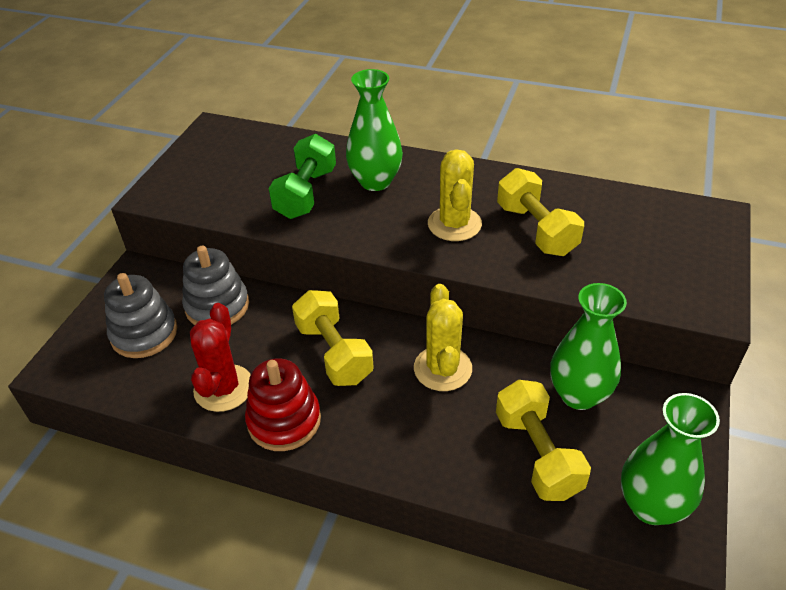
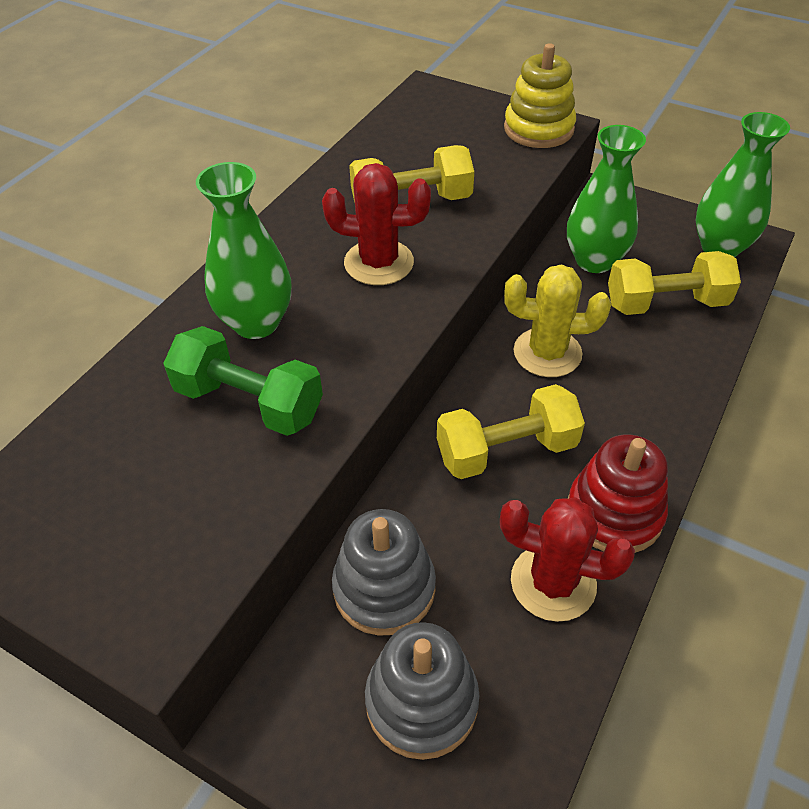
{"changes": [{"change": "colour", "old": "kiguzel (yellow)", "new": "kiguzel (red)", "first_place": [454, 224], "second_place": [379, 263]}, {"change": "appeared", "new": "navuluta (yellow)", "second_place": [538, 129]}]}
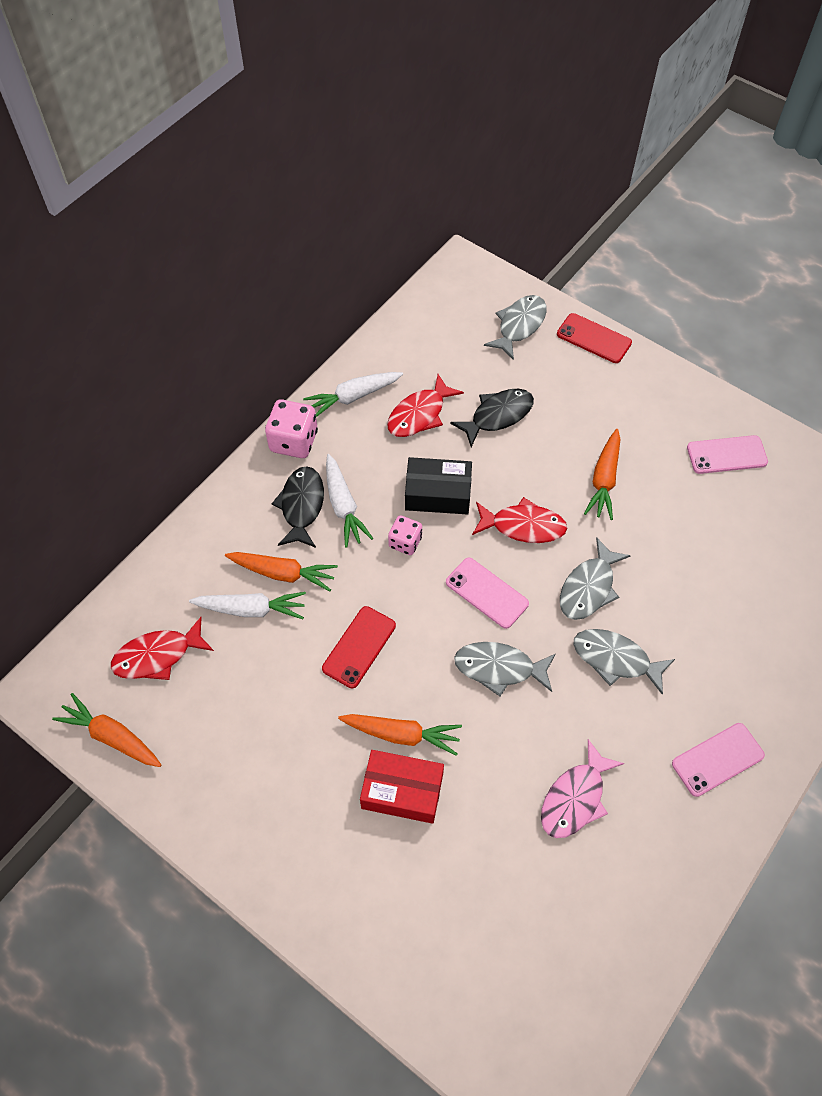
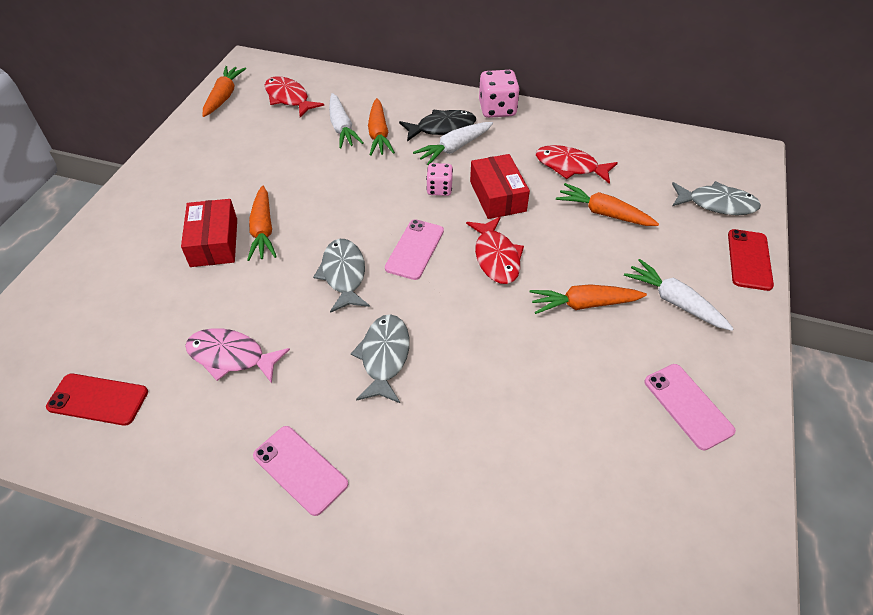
{"changes": [{"change": "relocated", "old": "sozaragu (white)", "first_place": [353, 397], "second_place": [675, 302]}, {"change": "relocated", "old": "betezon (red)", "first_place": [359, 647], "second_place": [98, 399]}, {"change": "colour", "old": "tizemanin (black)", "new": "tizemanin (red)", "first_place": [438, 493], "second_place": [497, 196]}, {"change": "exchanged", "old": "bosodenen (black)", "new": "sozaragu (orange)", "first_place": [497, 416], "second_place": [604, 213]}, {"change": "missing", "old": "bosodenen (grey)", "first_place": [589, 588]}]}
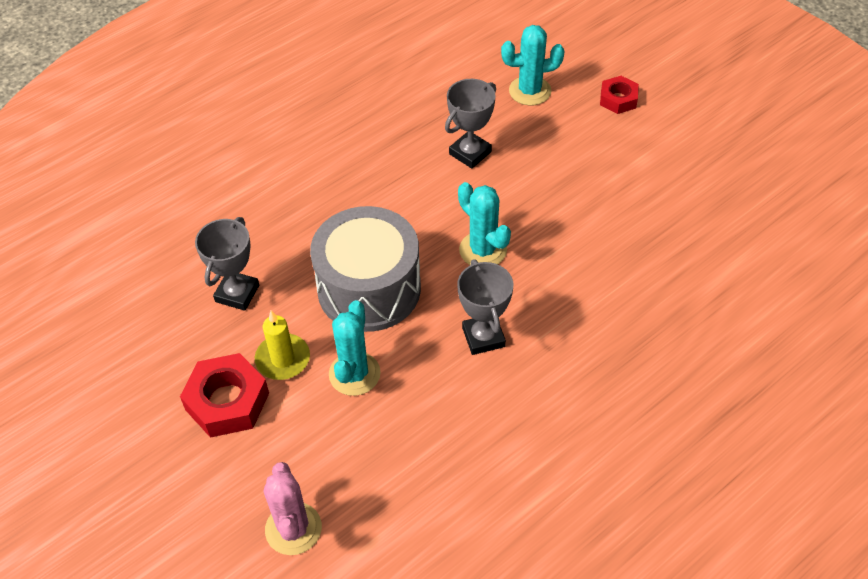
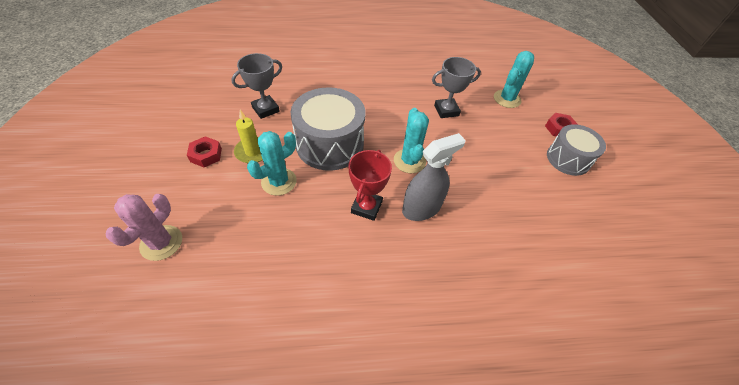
{"changes": [{"change": "size", "old": "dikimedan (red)", "first_place": [227, 401], "second_place": [206, 155], "factor": 0.6}, {"change": "colour", "old": "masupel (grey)", "new": "masupel (red)", "first_place": [483, 337], "second_place": [366, 207]}, {"change": "spun", "old": "kiguzel (turquoise)", "first_place": [530, 91], "second_place": [507, 99], "degrees": -75}, {"change": "appeared", "new": "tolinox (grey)", "second_place": [421, 208]}, {"change": "appeared", "new": "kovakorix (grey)", "second_place": [568, 159]}]}
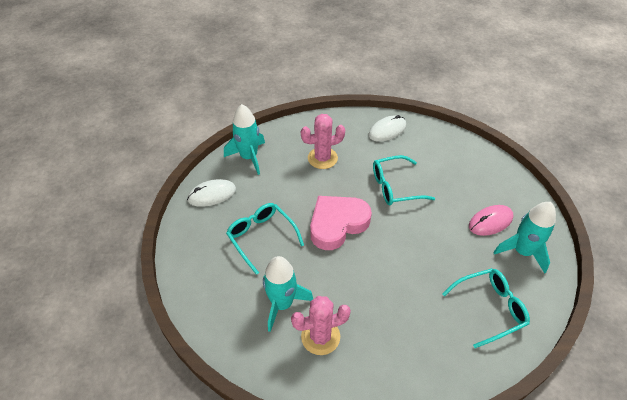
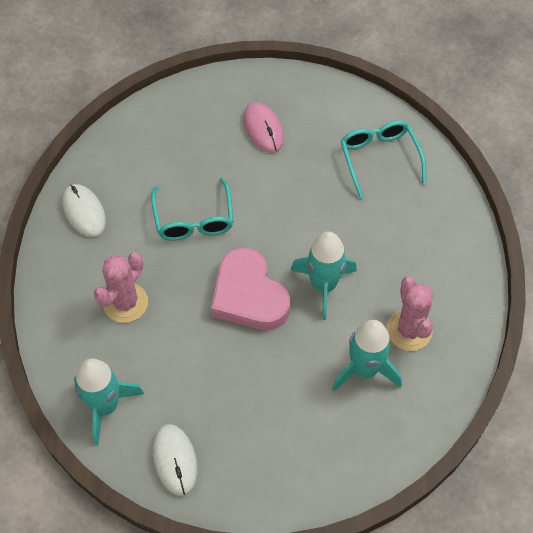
{"changes": [{"change": "missing", "old": "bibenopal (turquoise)", "first_place": [261, 237]}, {"change": "spun", "old": "kiguzel (pink)", "first_place": [322, 158], "second_place": [125, 303], "degrees": 45}, {"change": "relocated", "old": "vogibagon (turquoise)", "first_place": [522, 251], "second_place": [323, 286]}]}
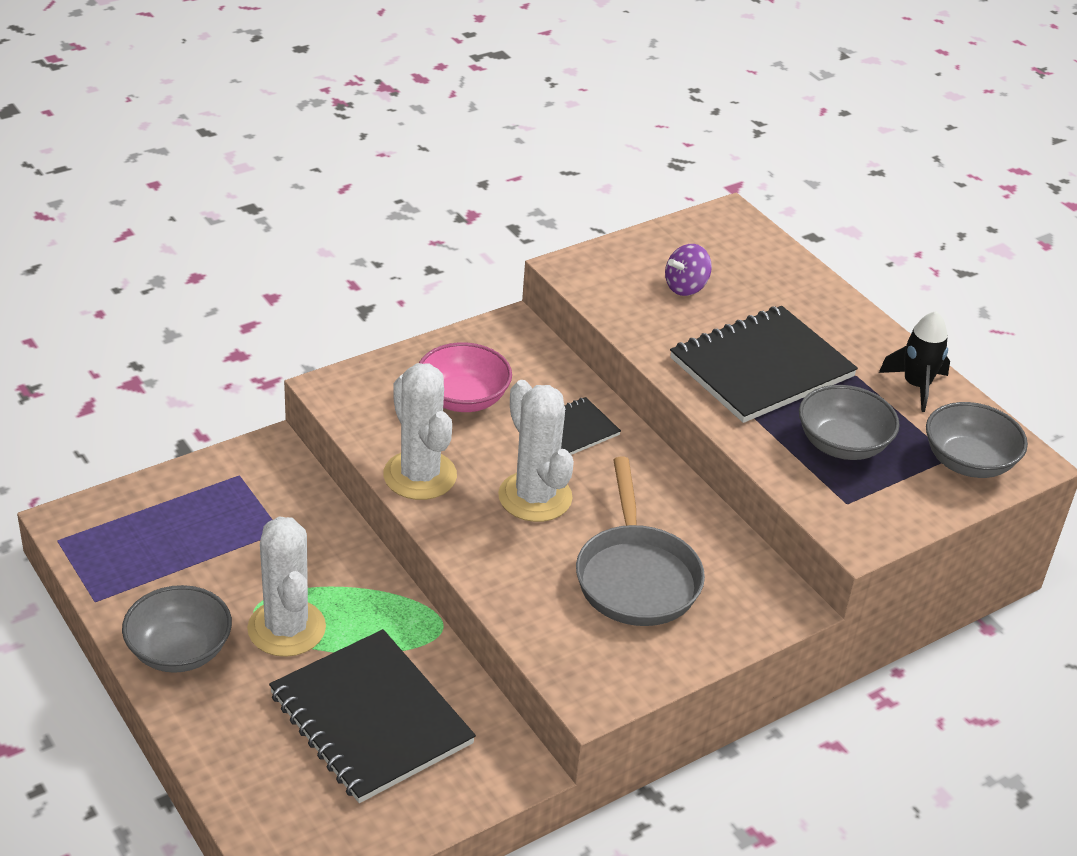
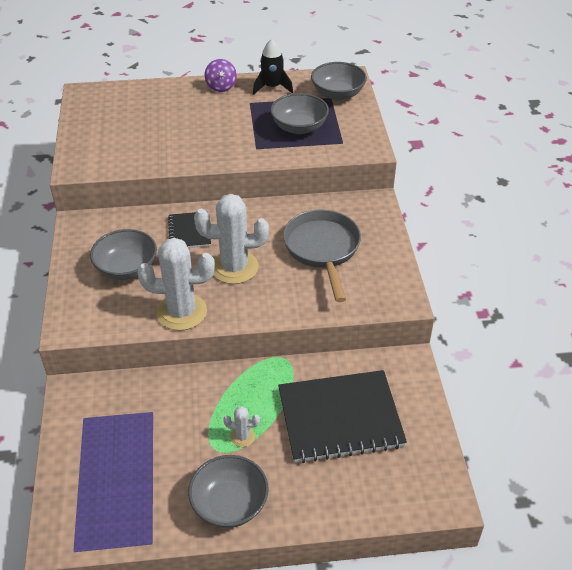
{"changes": [{"change": "size", "old": "kiguzel (white)", "first_place": [286, 628], "second_place": [242, 437], "factor": 0.45}, {"change": "colour", "old": "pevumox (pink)", "new": "pevumox (grey)", "first_place": [463, 399], "second_place": [126, 268]}, {"change": "spun", "old": "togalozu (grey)", "first_place": [636, 577], "second_place": [322, 249], "degrees": -120}, {"change": "relocated", "old": "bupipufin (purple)", "first_place": [686, 287], "second_place": [221, 87]}, {"change": "missing", "old": "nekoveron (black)", "first_place": [761, 367]}]}
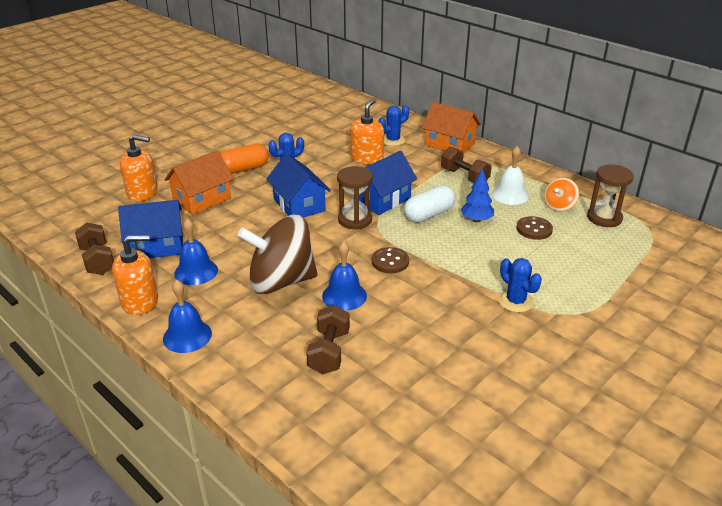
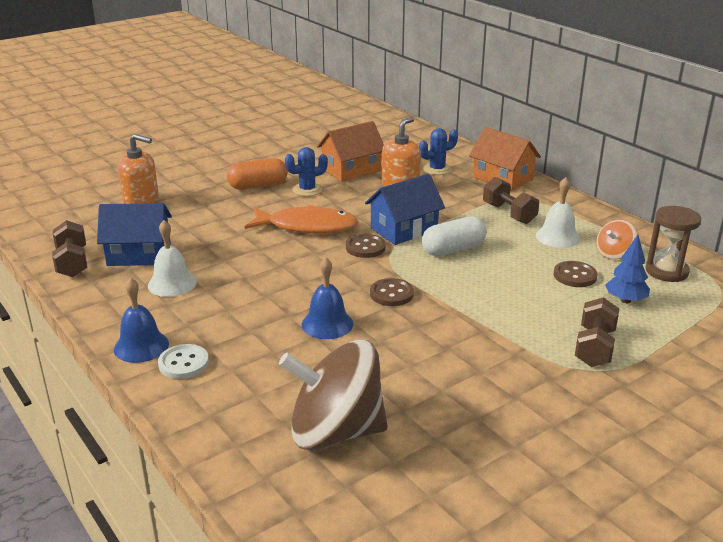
{"changes": [{"change": "missing", "old": "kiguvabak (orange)", "first_place": [140, 302]}, {"change": "relocated", "old": "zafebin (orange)", "first_place": [202, 199], "second_place": [351, 170]}, {"change": "colour", "old": "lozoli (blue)", "new": "lozoli (white)", "first_place": [196, 271], "second_place": [172, 283]}, {"change": "relocated", "old": "bupipufin (brown)", "first_place": [281, 281], "second_place": [335, 432]}, {"change": "exchanged", "old": "zafebin (blue)", "new": "bosodenen (orange)", "first_place": [299, 205], "second_place": [307, 227]}, {"change": "relocated", "old": "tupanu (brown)", "first_place": [329, 352], "second_place": [594, 347]}, {"change": "exchanged", "old": "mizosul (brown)", "new": "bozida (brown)", "first_place": [355, 220], "second_place": [365, 247]}, {"change": "relocated", "old": "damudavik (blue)", "first_place": [476, 220], "second_place": [625, 300]}, {"change": "missing", "old": "kiguzel (blue)", "first_place": [515, 301]}, {"change": "appeared", "new": "bozida (white)", "second_place": [183, 363]}]}
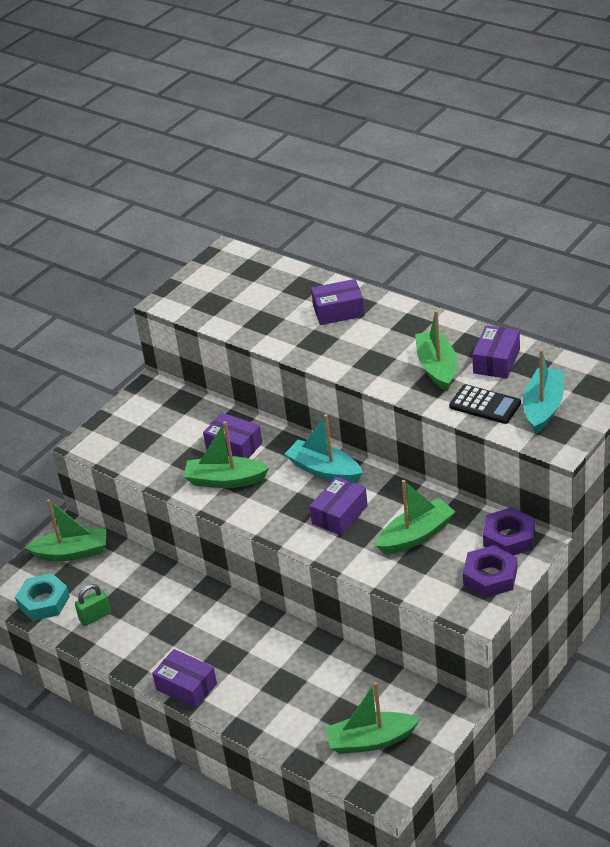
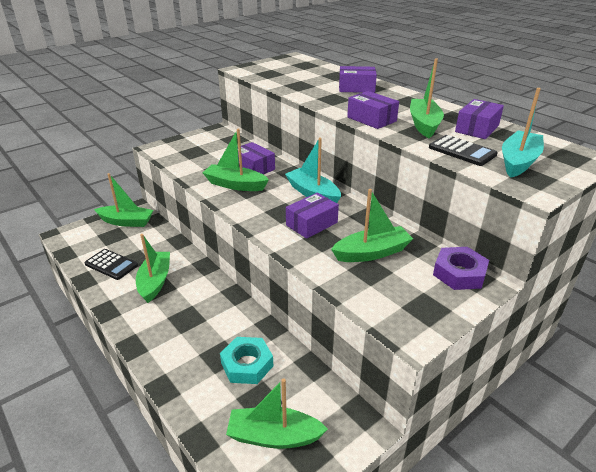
{"changes": [{"change": "relocated", "old": "dikimedan (turquoise)", "first_place": [44, 601], "second_place": [247, 364]}, {"change": "exchanged", "old": "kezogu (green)", "new": "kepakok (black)", "first_place": [95, 616], "second_place": [111, 265]}, {"change": "relocated", "old": "tizemanin (purple)", "first_place": [186, 687], "second_place": [371, 119]}, {"change": "missing", "old": "dikimedan (purple)", "first_place": [490, 576]}, {"change": "appeared", "new": "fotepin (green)", "second_place": [155, 281]}]}
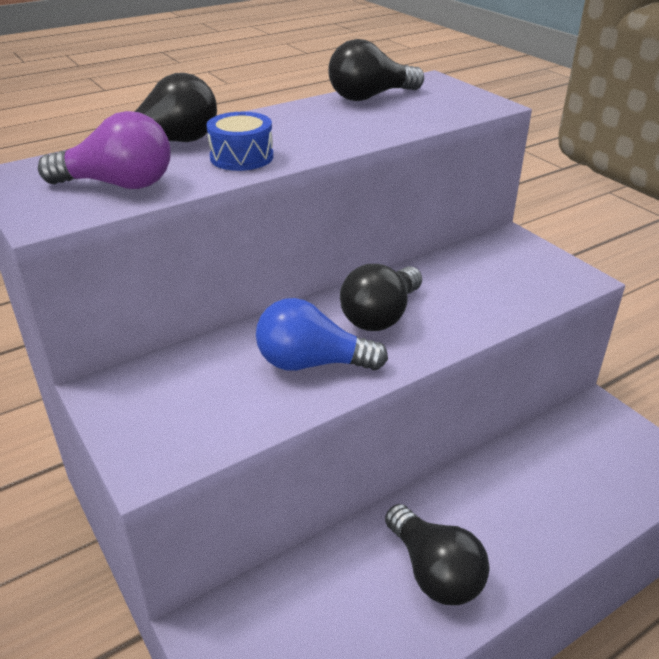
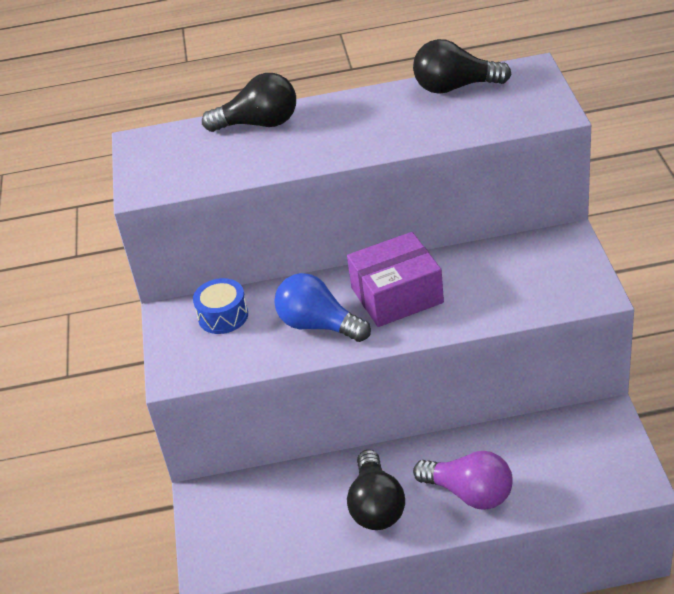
{"changes": [{"change": "relocated", "old": "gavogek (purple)", "first_place": [118, 184], "second_place": [469, 493]}, {"change": "relocated", "old": "kovakorix (blue)", "first_place": [241, 157], "second_place": [223, 316]}, {"change": "exchanged", "old": "gavogek (black)", "new": "tizemanin (purple)", "first_place": [381, 315], "second_place": [397, 295]}]}
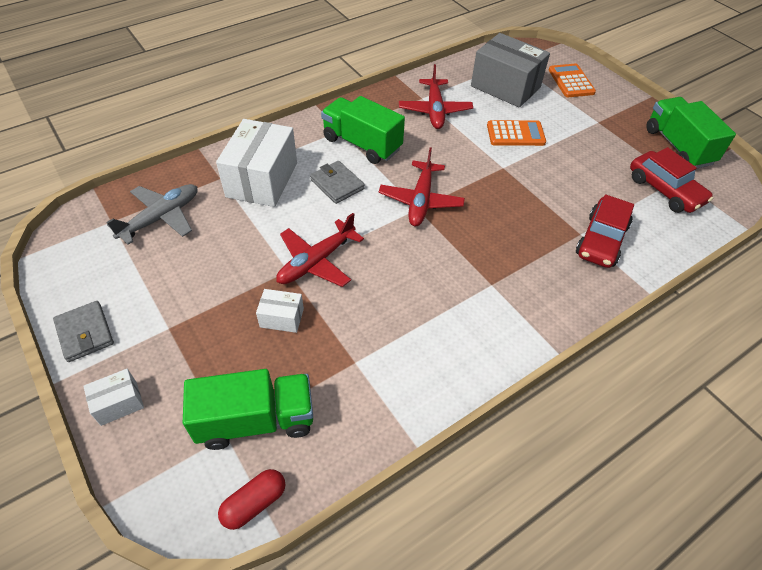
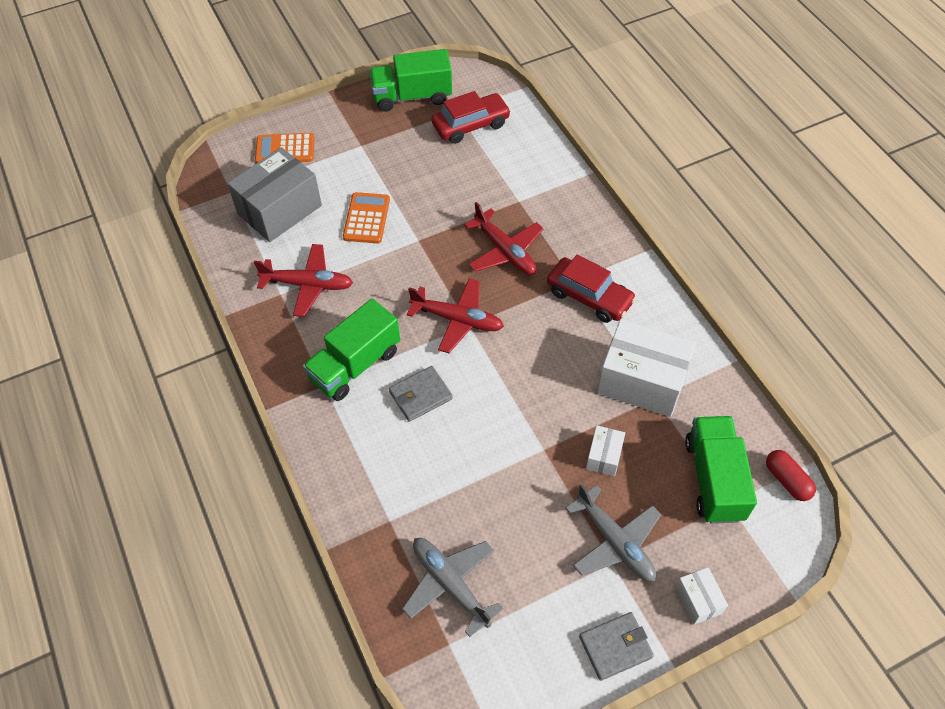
{"changes": [{"change": "relocated", "old": "tizemanin (white)", "first_place": [262, 180], "second_place": [641, 381]}, {"change": "relocated", "old": "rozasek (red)", "first_place": [316, 262], "second_place": [505, 251]}, {"change": "relocated", "old": "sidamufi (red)", "first_place": [601, 240], "second_place": [589, 296]}, {"change": "appeared", "new": "rozasek (grey)", "second_place": [615, 542]}]}
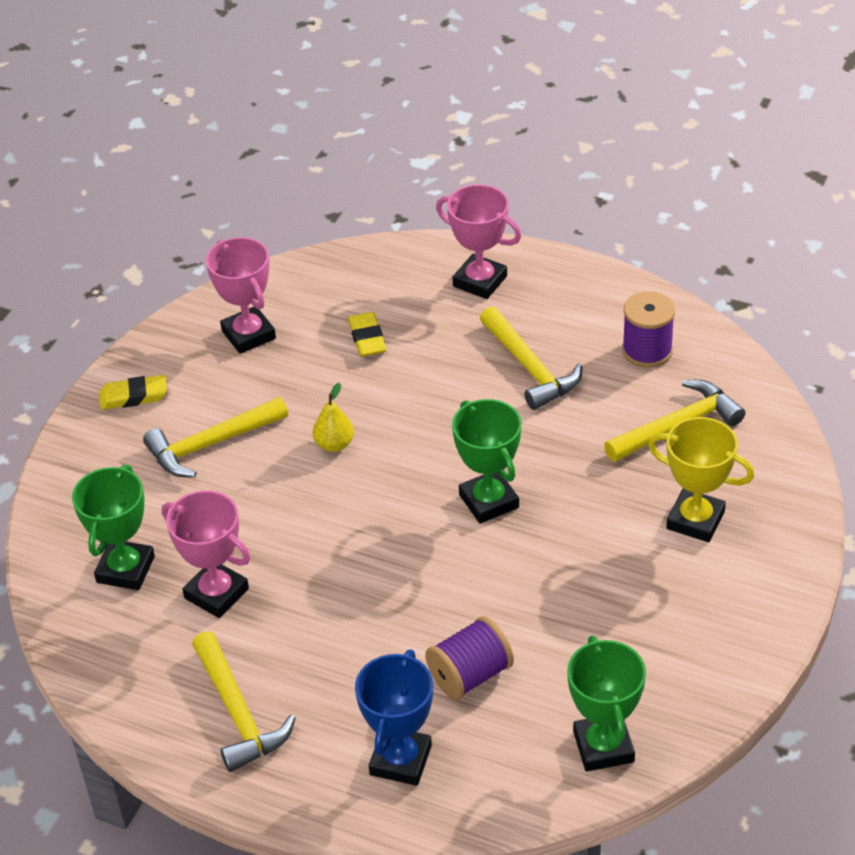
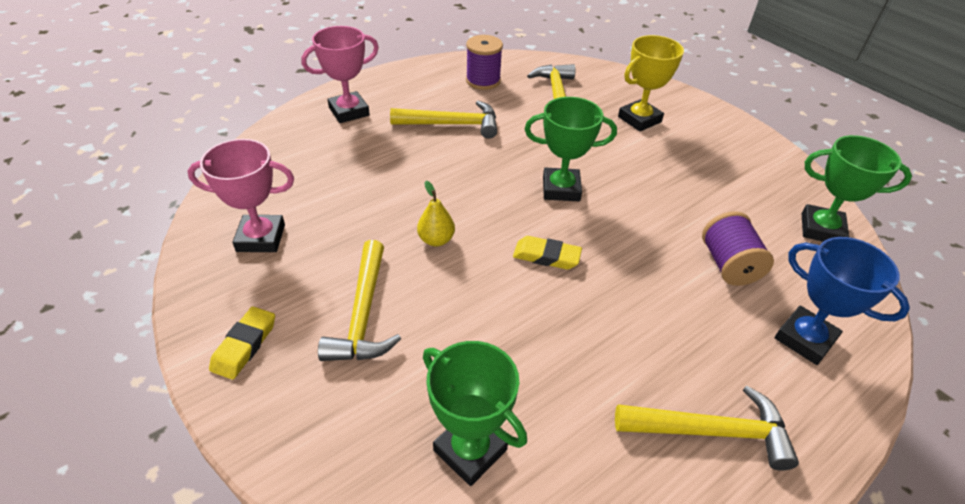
{"changes": [{"change": "missing", "old": "masupel (pink)", "first_place": [216, 593]}, {"change": "relocated", "old": "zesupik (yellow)", "first_place": [367, 338], "second_place": [546, 256]}]}
